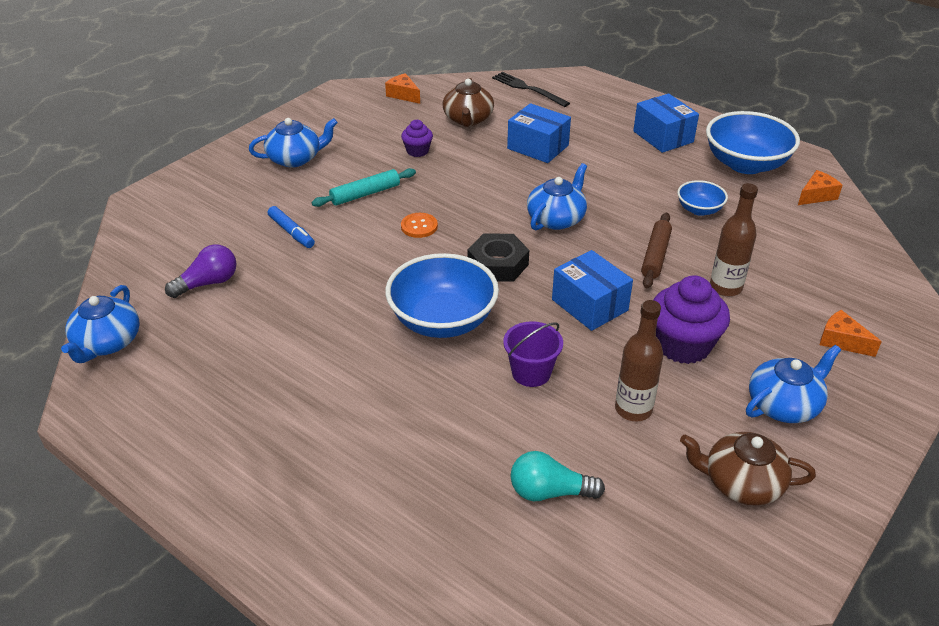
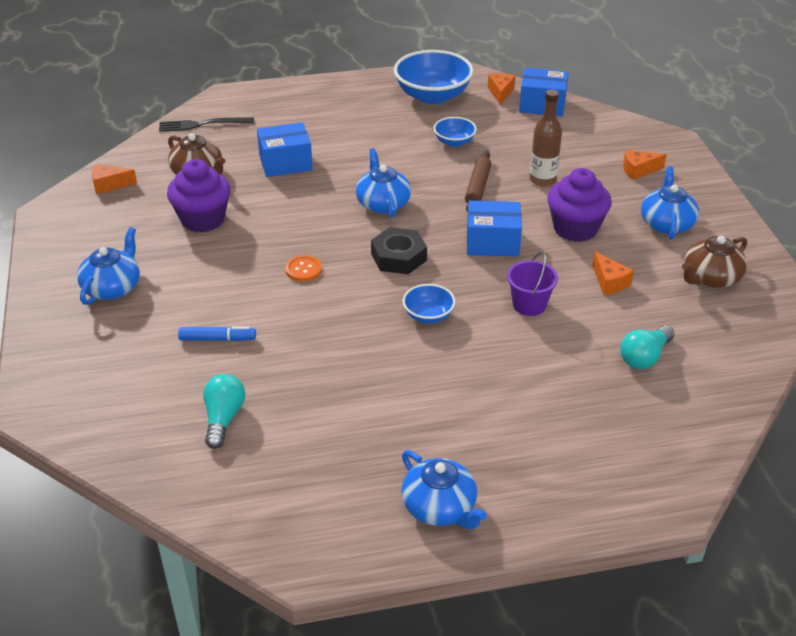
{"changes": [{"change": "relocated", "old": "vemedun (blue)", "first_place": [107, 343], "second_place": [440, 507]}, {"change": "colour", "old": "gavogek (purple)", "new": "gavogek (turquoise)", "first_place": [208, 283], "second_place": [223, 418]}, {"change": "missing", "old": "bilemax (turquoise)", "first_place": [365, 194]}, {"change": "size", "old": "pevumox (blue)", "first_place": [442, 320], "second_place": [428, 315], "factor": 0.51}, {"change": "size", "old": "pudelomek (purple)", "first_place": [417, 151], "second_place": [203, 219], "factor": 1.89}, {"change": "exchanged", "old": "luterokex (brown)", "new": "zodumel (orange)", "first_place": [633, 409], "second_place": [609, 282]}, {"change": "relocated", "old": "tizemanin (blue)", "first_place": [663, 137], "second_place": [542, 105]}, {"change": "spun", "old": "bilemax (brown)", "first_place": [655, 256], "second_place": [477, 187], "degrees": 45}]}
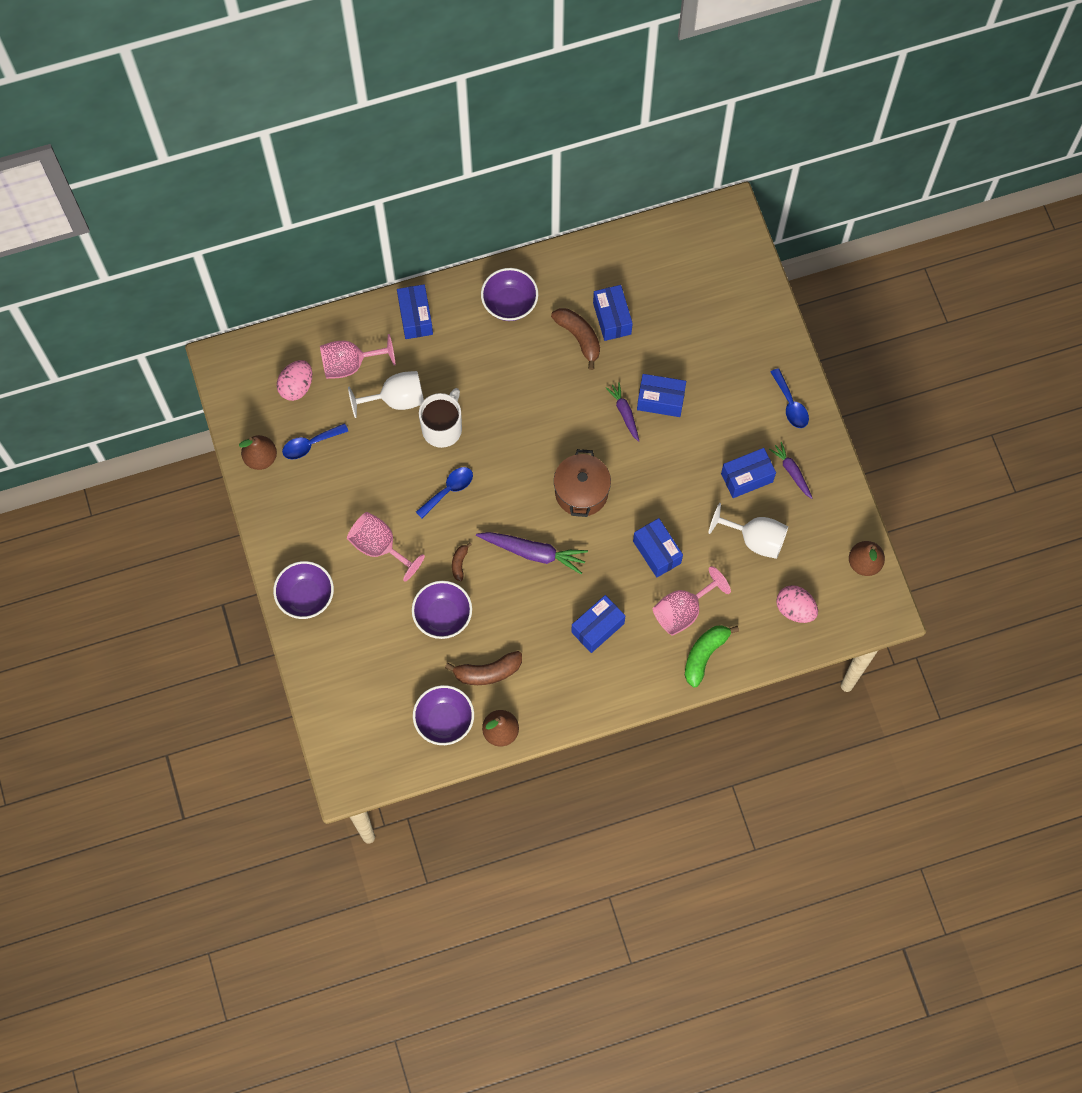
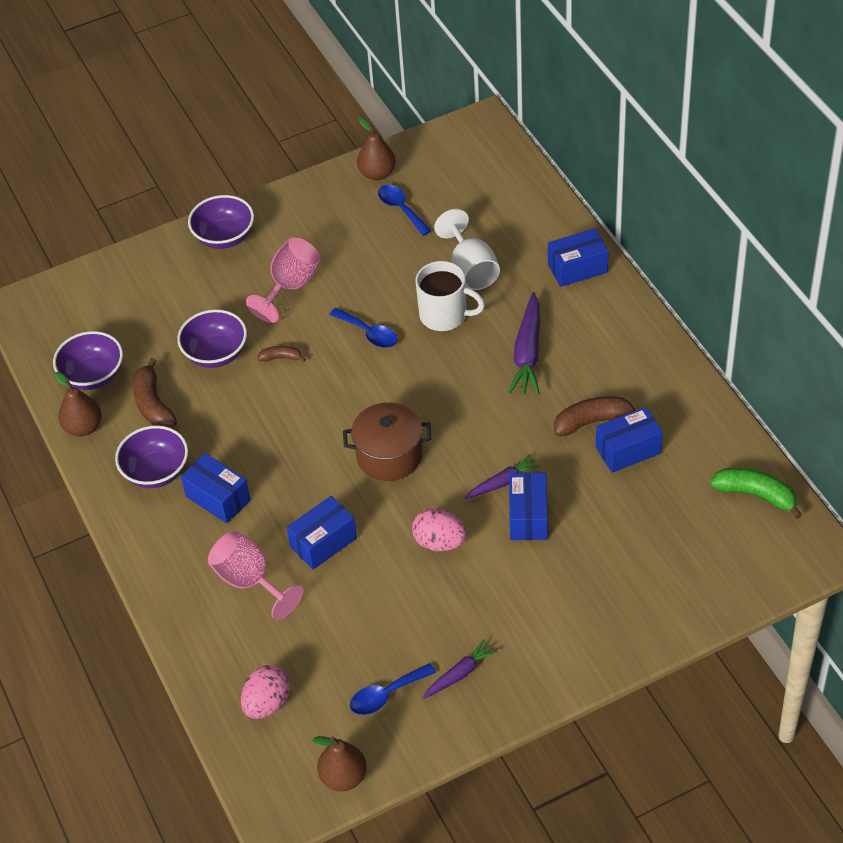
{"changes": [{"change": "relocated", "old": "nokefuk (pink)", "first_place": [296, 386], "second_place": [440, 542]}, {"change": "missing", "old": "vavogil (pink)", "first_place": [350, 364]}, {"change": "relocated", "old": "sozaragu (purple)", "first_place": [533, 553], "second_place": [528, 353]}, {"change": "relocated", "old": "pevumox (purple)", "first_place": [509, 303], "second_place": [156, 472]}, {"change": "spun", "old": "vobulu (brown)", "first_place": [579, 337], "second_place": [593, 421], "degrees": -150}, {"change": "relocated", "old": "vobulu (green)", "first_place": [704, 655], "second_place": [755, 495]}, {"change": "missing", "old": "vavogil (white)", "first_place": [755, 539]}, {"change": "missing", "old": "tizemanin (blue)", "first_place": [747, 477]}, {"change": "relocated", "old": "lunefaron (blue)", "first_place": [790, 404], "second_place": [386, 695]}]}
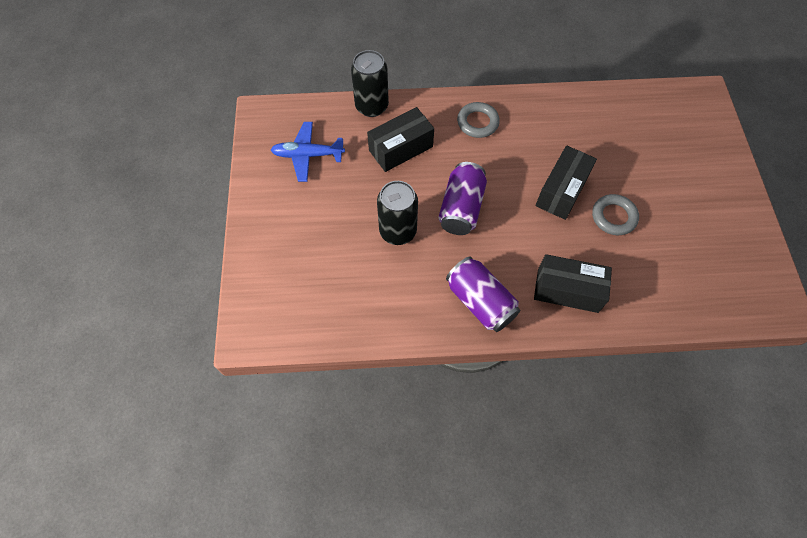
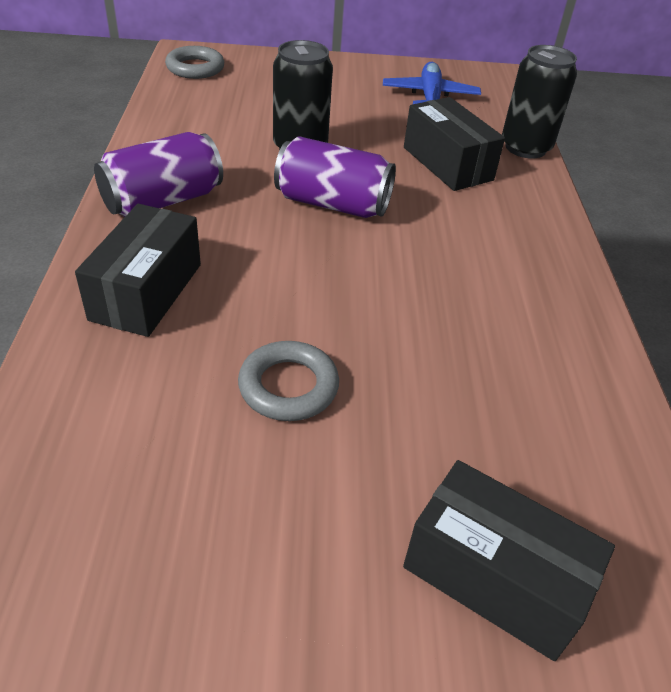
{"changes": [{"change": "relocated", "old": "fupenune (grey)", "first_place": [477, 122], "second_place": [195, 68]}, {"change": "relocated", "old": "tizemanin (black)", "first_place": [561, 191], "second_place": [494, 577]}]}
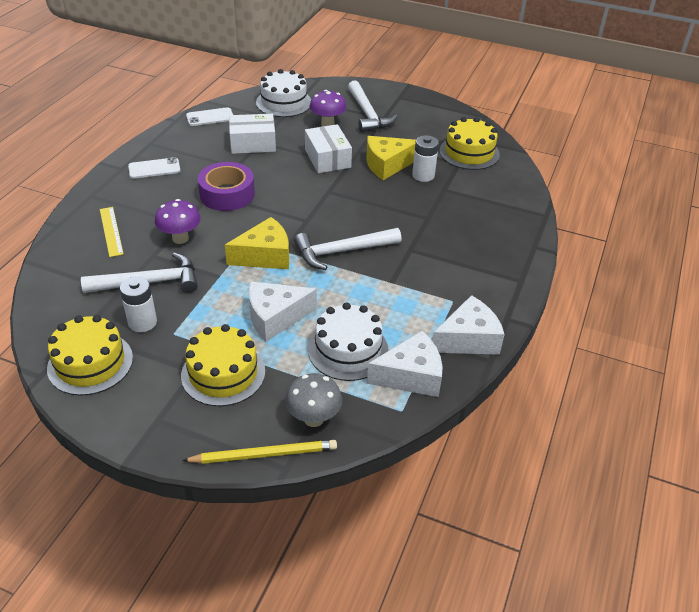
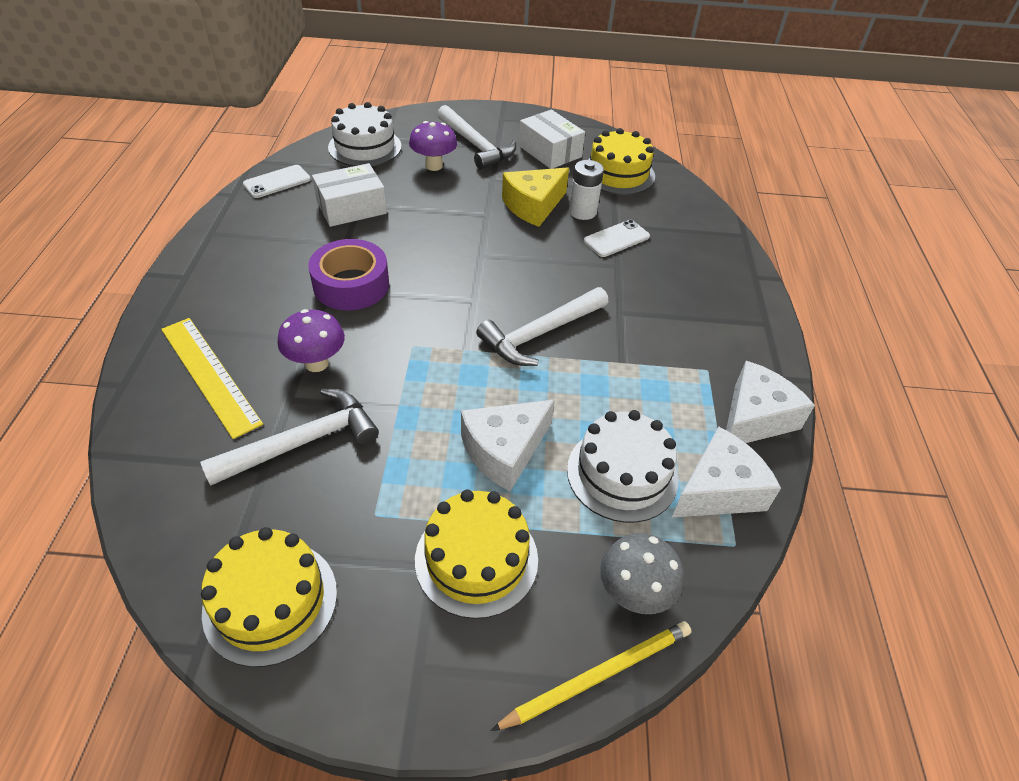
{"changes": [{"change": "size", "old": "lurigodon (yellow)", "first_place": [111, 231], "second_place": [209, 375], "factor": 1.52}, {"change": "missing", "old": "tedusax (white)", "first_place": [142, 322]}, {"change": "relocated", "old": "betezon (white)", "first_place": [154, 168], "second_place": [616, 239]}, {"change": "missing", "old": "zodumel (yellow)", "first_place": [265, 256]}, {"change": "relocated", "old": "tizemanin (white)", "first_place": [327, 158], "second_place": [550, 151]}]}
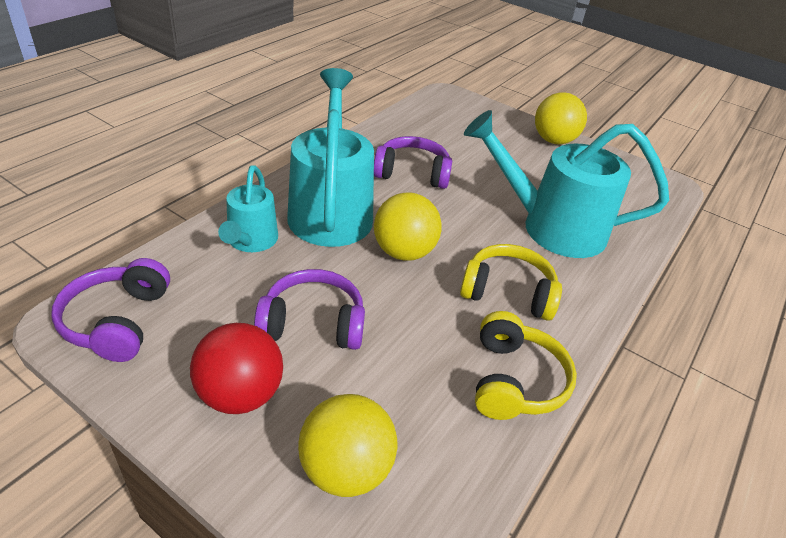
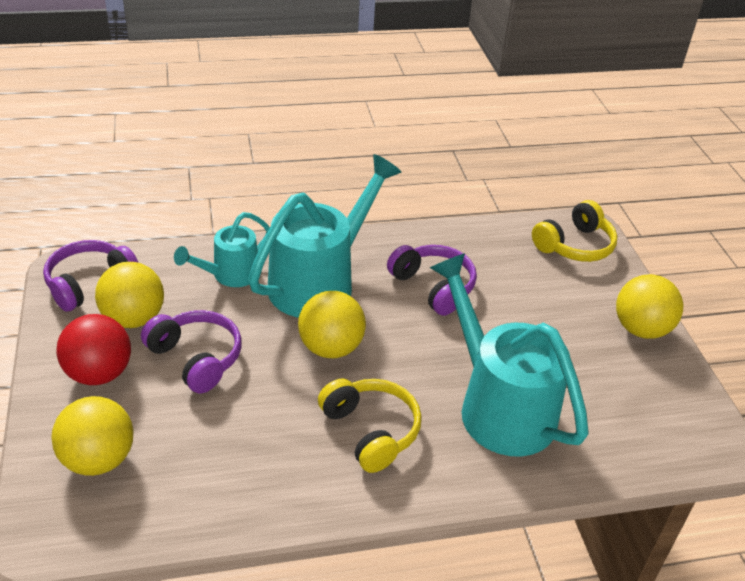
{"changes": [{"change": "relocated", "old": "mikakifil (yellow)", "first_place": [514, 380], "second_place": [575, 245]}, {"change": "appeared", "new": "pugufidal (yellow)", "second_place": [133, 318]}]}
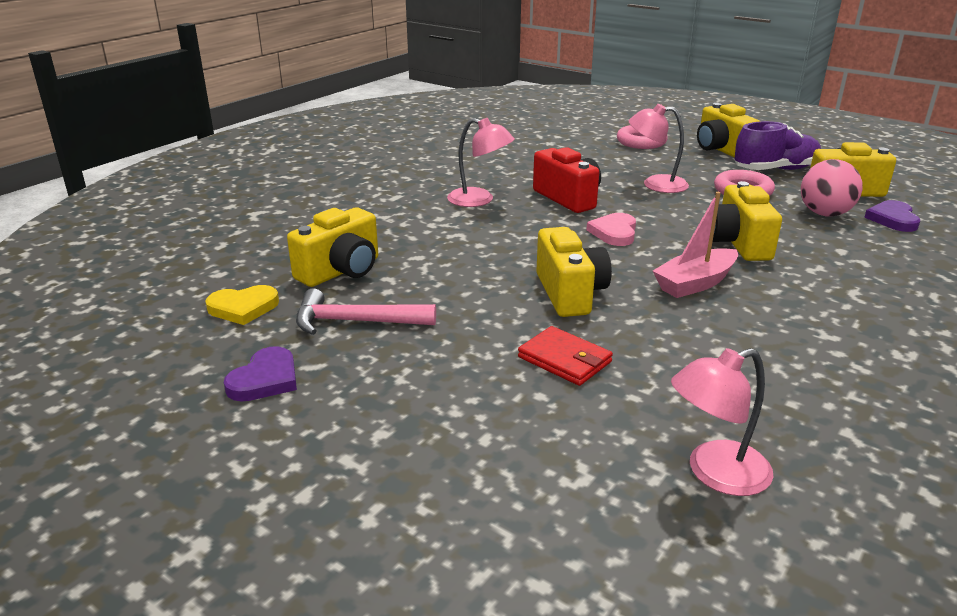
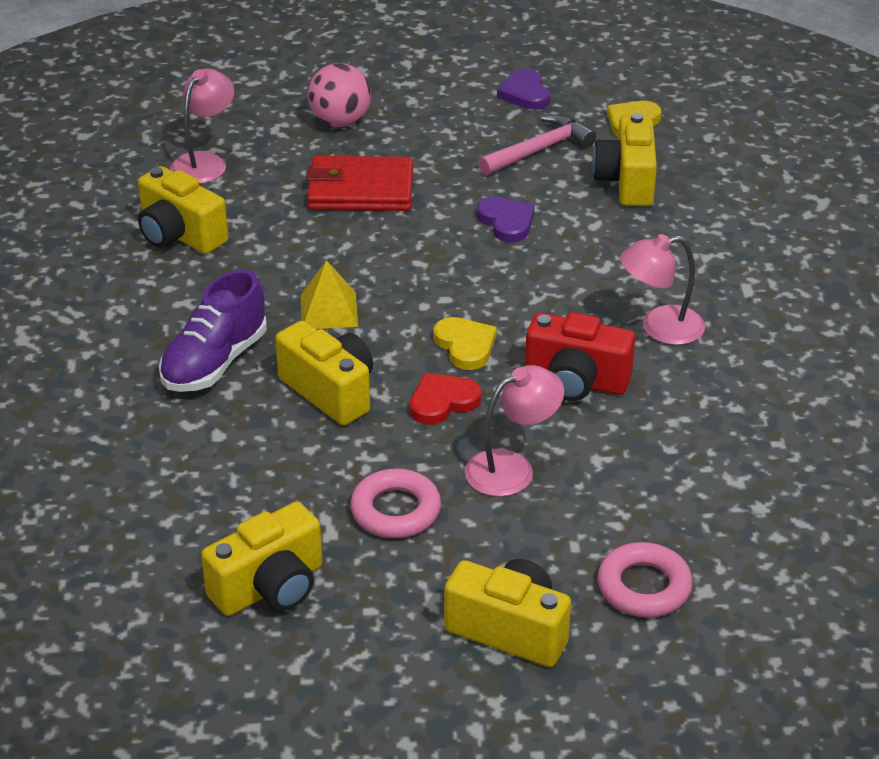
{"changes": [{"change": "size", "old": "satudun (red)", "first_place": [564, 360], "second_place": [360, 189], "factor": 1.56}, {"change": "relocated", "old": "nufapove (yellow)", "first_place": [570, 293], "second_place": [179, 235]}, {"change": "colour", "old": "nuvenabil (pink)", "new": "nuvenabil (yellow)", "first_place": [614, 232], "second_place": [465, 346]}, {"change": "exchanged", "old": "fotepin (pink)", "new": "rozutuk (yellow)", "first_place": [695, 283], "second_place": [329, 310]}, {"change": "relocated", "old": "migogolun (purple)", "first_place": [775, 170], "second_place": [215, 362]}, {"change": "relocated", "old": "pugufidal (pink)", "first_place": [824, 214], "second_place": [340, 122]}, {"change": "relocated", "old": "nuvenabil (purple)", "first_place": [893, 219], "second_place": [506, 222]}, {"change": "appeared", "new": "nuvenabil (red)", "second_place": [442, 402]}]}
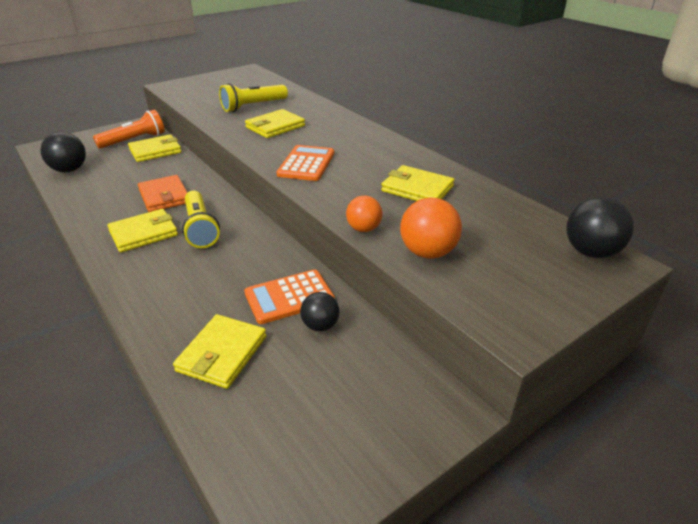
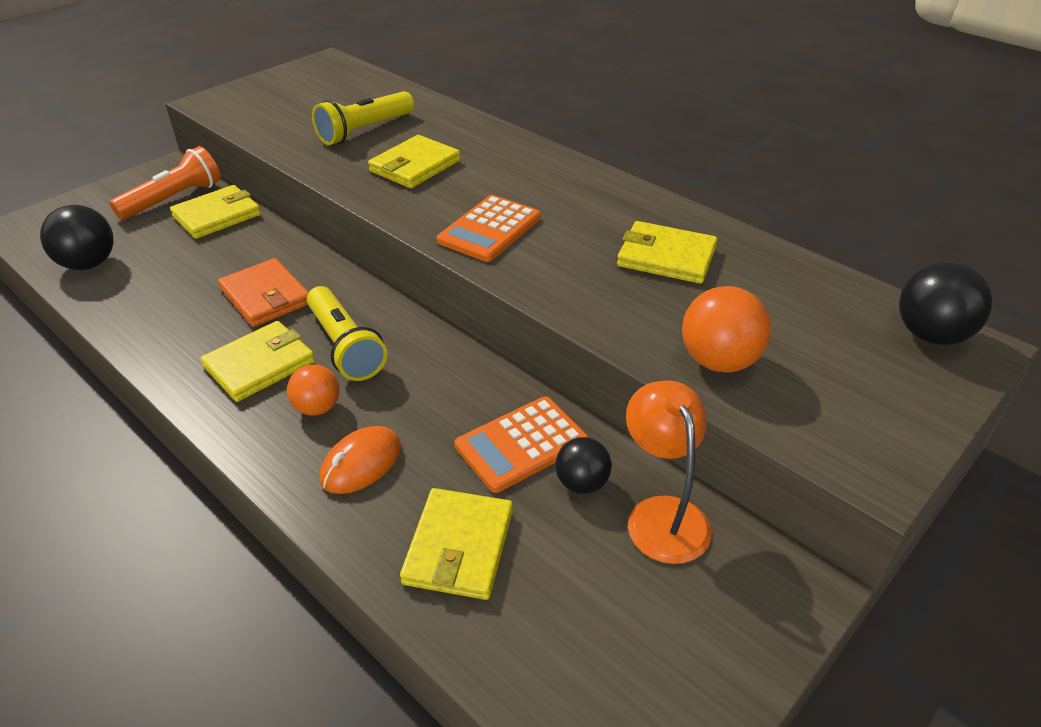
{"changes": [{"change": "spun", "old": "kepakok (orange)", "first_place": [306, 164], "second_place": [489, 229], "degrees": -150}, {"change": "relocated", "old": "pugufidal (orange)", "first_place": [363, 229], "second_place": [317, 408]}, {"change": "appeared", "new": "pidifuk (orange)", "second_place": [361, 463]}, {"change": "appeared", "new": "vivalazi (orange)", "second_place": [662, 514]}]}
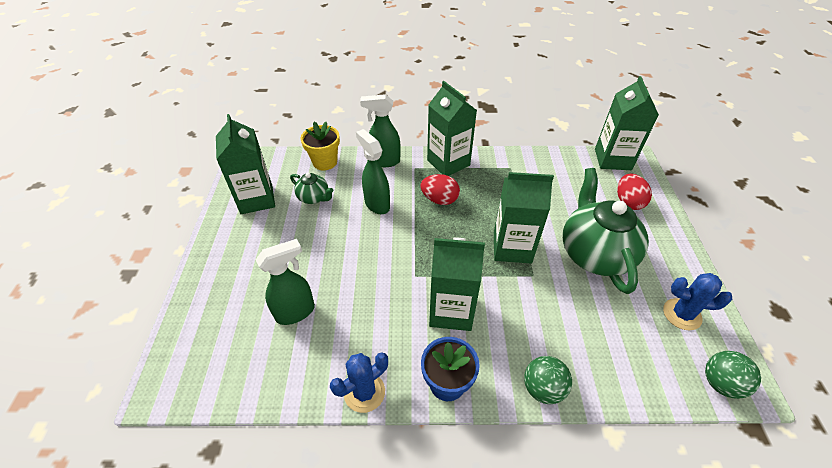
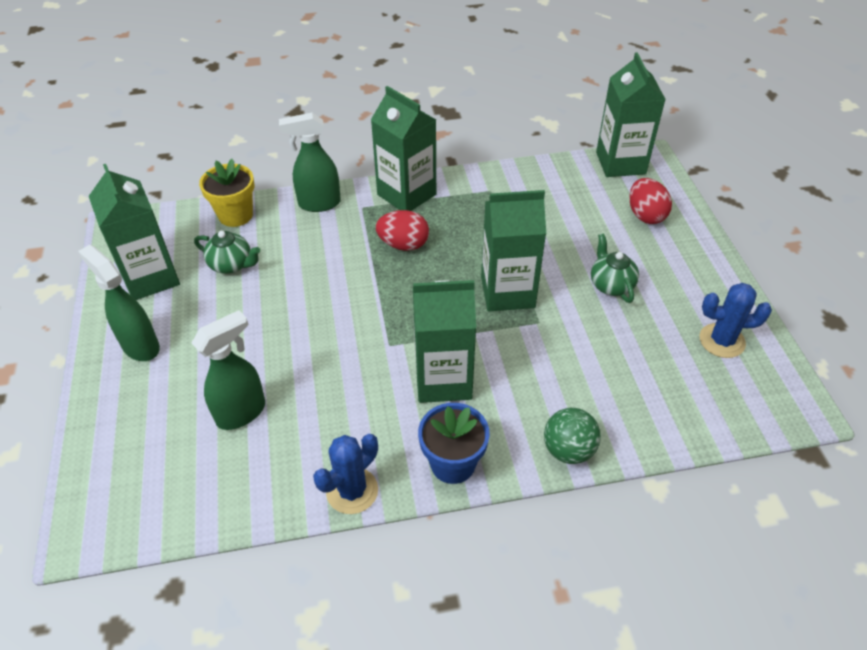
{"changes": [{"change": "relocated", "old": "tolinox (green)", "first_place": [377, 204], "second_place": [140, 346]}, {"change": "size", "old": "vemedun (green)", "first_place": [594, 253], "second_place": [611, 285], "factor": 0.48}, {"change": "missing", "old": "pugufidal (green)", "first_place": [720, 383]}]}
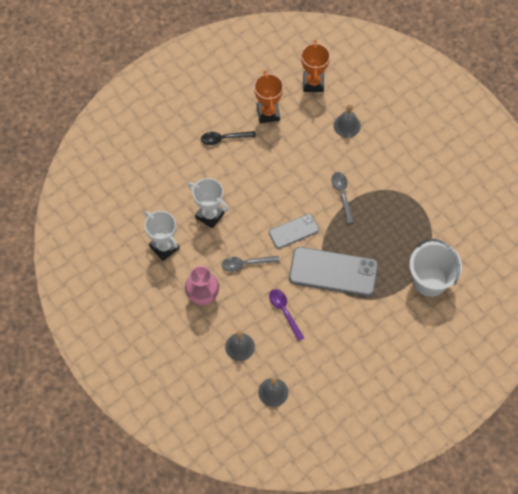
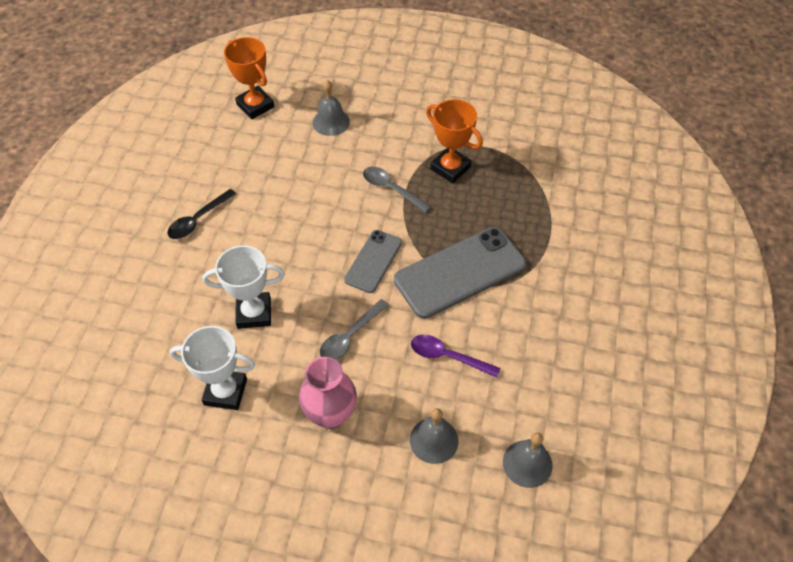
{"changes": [{"change": "relocated", "old": "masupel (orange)", "first_place": [268, 113], "second_place": [450, 168]}, {"change": "missing", "old": "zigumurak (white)", "first_place": [430, 281]}]}
